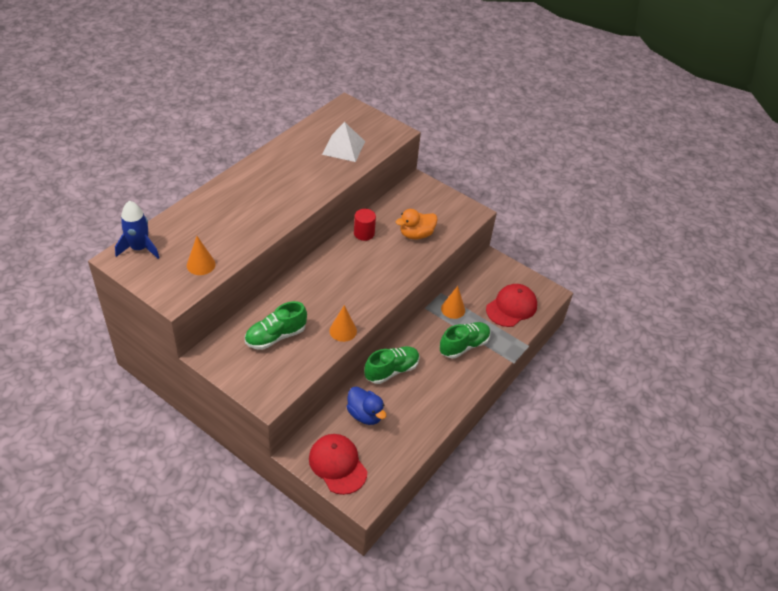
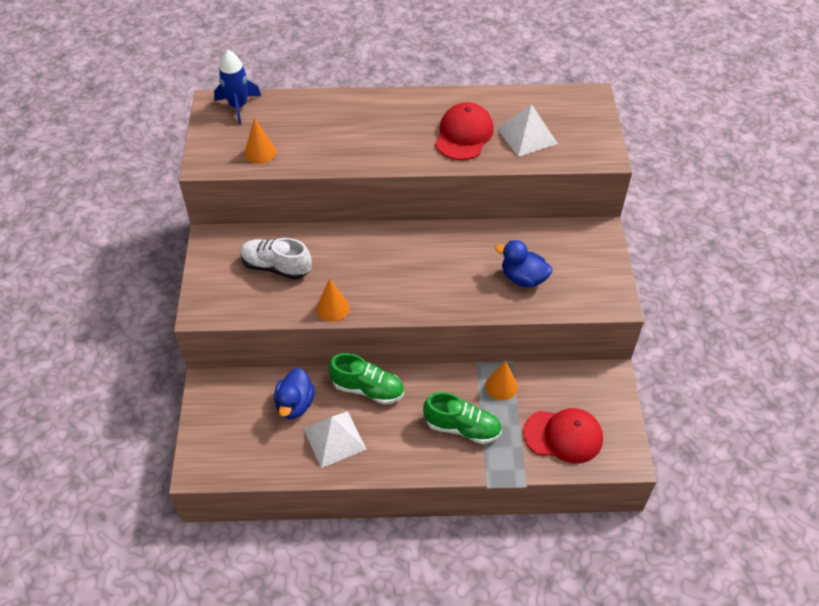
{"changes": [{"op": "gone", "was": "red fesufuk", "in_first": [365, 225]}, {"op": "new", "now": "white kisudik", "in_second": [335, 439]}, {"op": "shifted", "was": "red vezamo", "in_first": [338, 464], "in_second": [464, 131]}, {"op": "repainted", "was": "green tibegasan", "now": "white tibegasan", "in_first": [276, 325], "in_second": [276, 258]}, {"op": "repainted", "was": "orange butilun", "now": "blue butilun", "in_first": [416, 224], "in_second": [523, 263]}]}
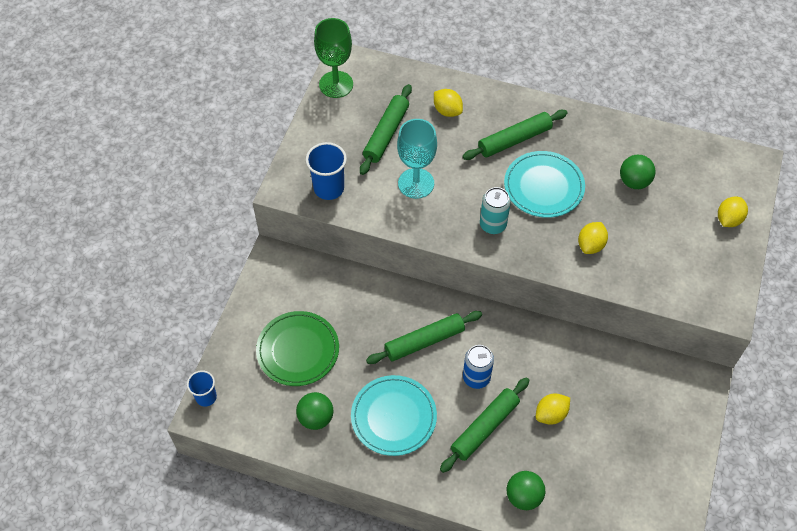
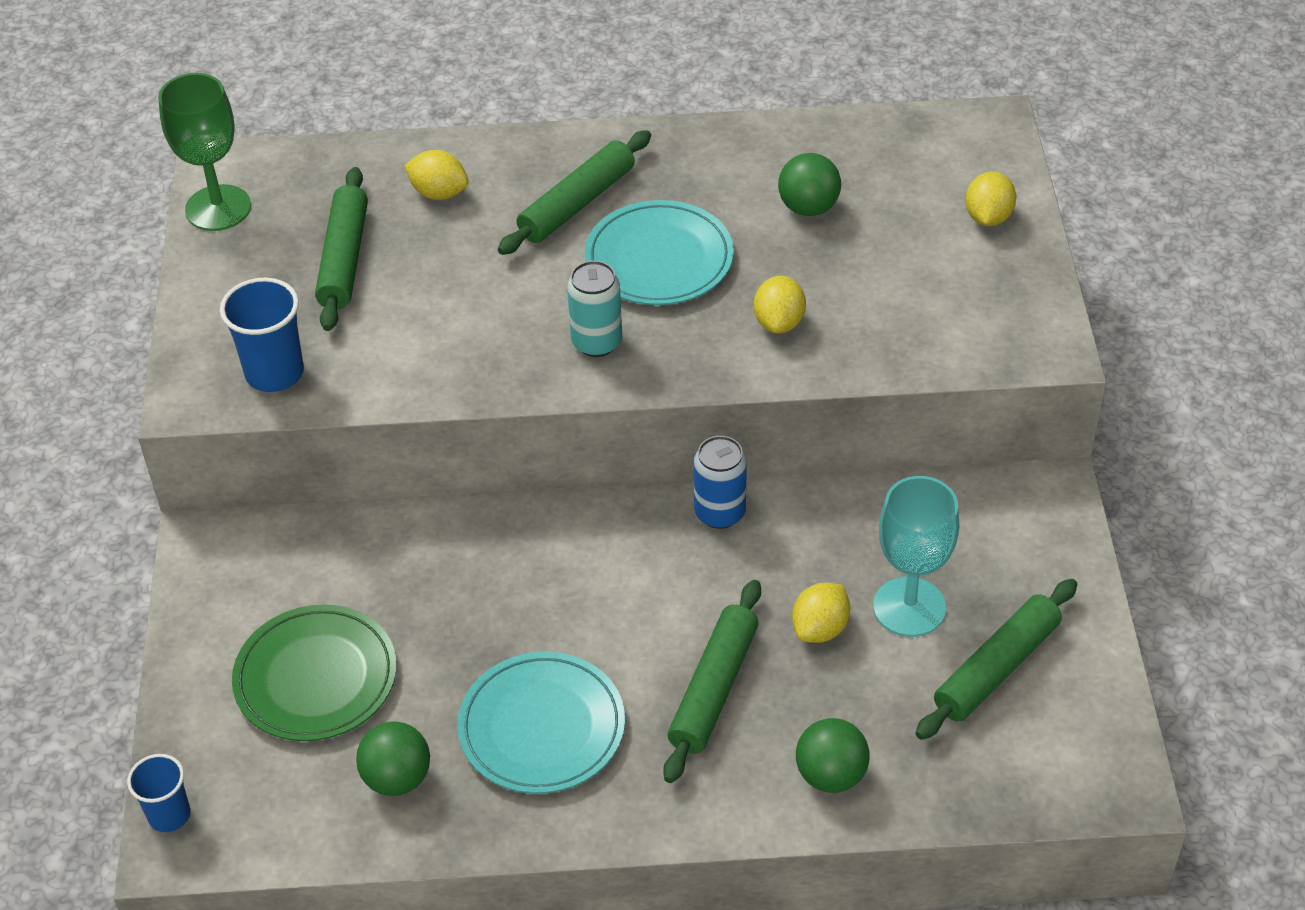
{"changes": [{"op": "shifted", "was": "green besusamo", "in_first": [424, 337], "in_second": [996, 659]}, {"op": "shifted", "was": "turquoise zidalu", "in_first": [417, 159], "in_second": [916, 556]}, {"op": "shifted", "was": "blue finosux", "in_first": [478, 367], "in_second": [720, 482]}]}
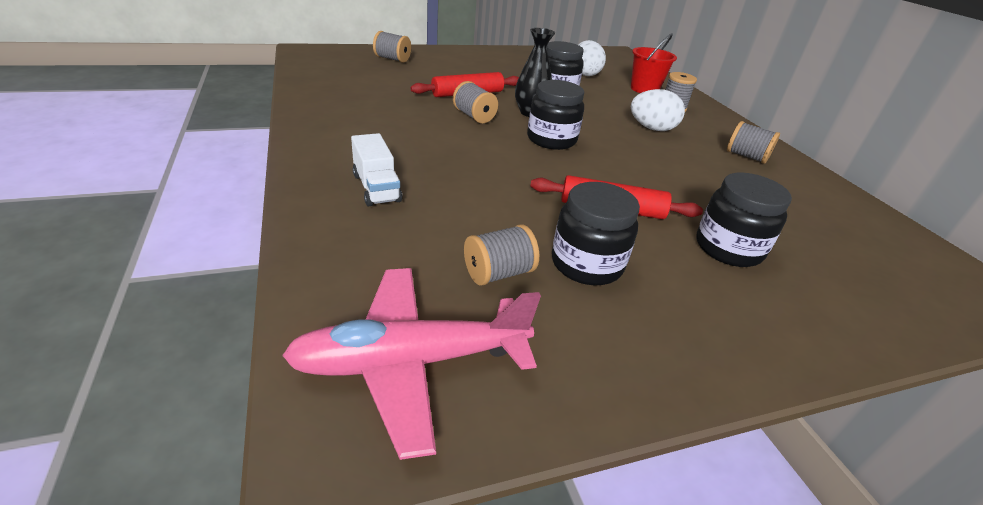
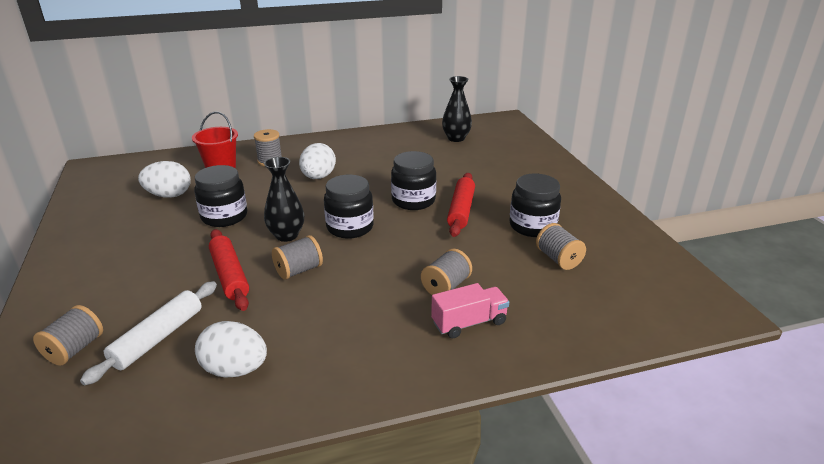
{"changes": [{"op": "gone", "was": "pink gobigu", "in_first": [411, 364]}, {"op": "new", "now": "white besusamo", "in_second": [148, 333]}, {"op": "new", "now": "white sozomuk", "in_second": [231, 349]}, {"op": "new", "now": "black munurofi", "in_second": [457, 109]}, {"op": "shifted", "was": "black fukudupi", "in_first": [744, 219], "in_second": [413, 180]}, {"op": "shifted", "was": "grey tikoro", "in_first": [753, 142], "in_second": [446, 271]}, {"op": "repainted", "was": "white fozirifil", "now": "pink fozirifil", "in_first": [376, 169], "in_second": [470, 310]}]}
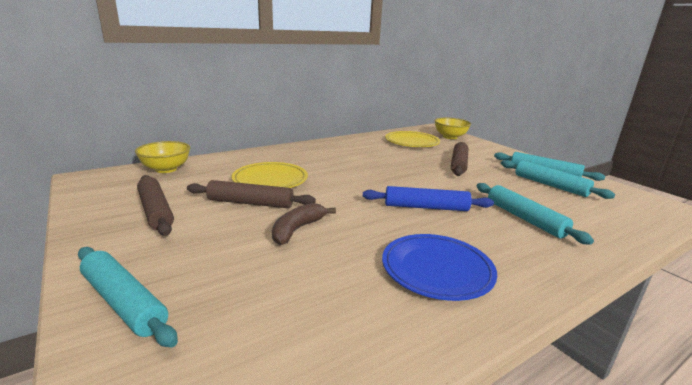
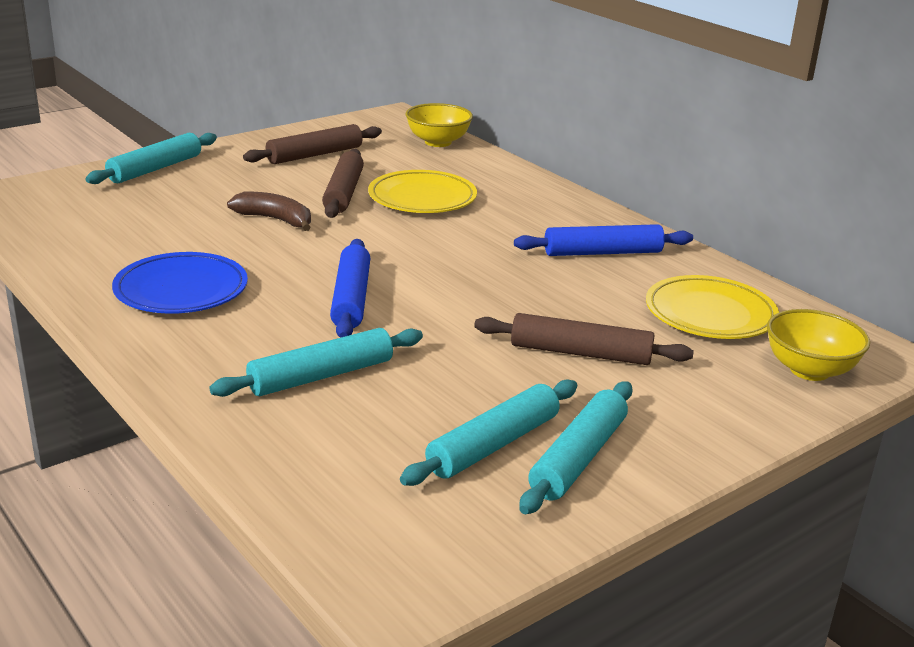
{"changes": [{"op": "new", "now": "blue besusamo", "in_second": [603, 240]}]}
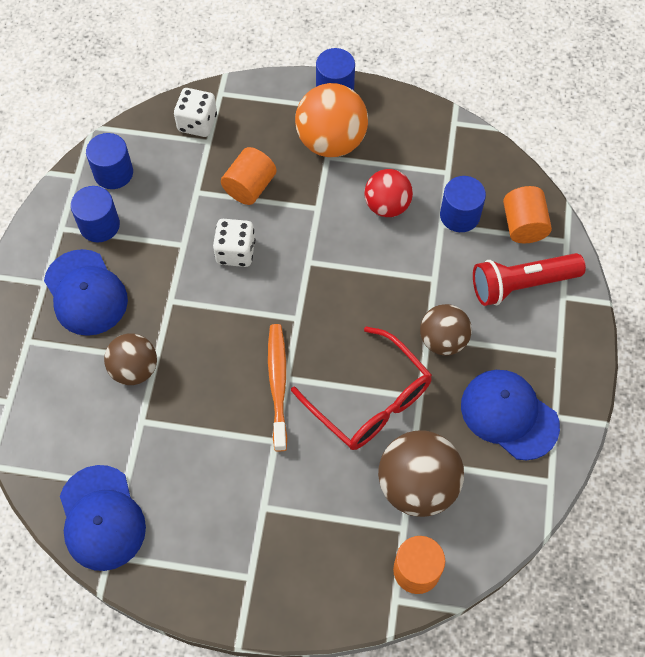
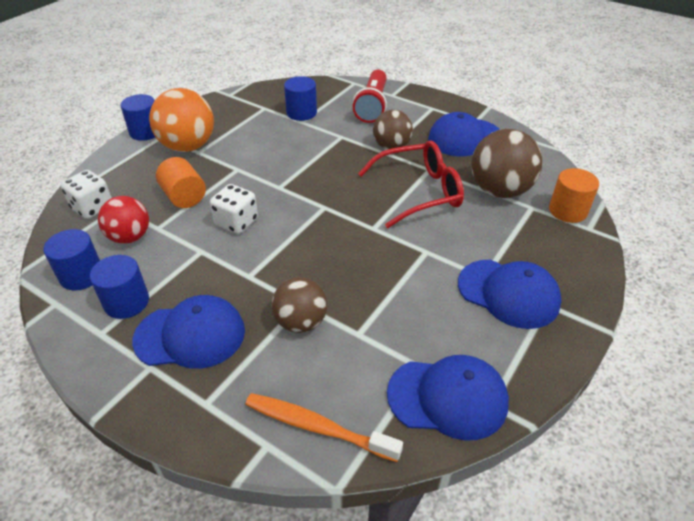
{"changes": [{"op": "gone", "was": "orange fesufuk", "in_first": [527, 214]}, {"op": "new", "now": "blue vezamo", "in_second": [509, 294]}, {"op": "shifted", "was": "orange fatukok", "in_first": [277, 388], "in_second": [324, 427]}, {"op": "shifted", "was": "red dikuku", "in_first": [389, 193], "in_second": [123, 220]}]}
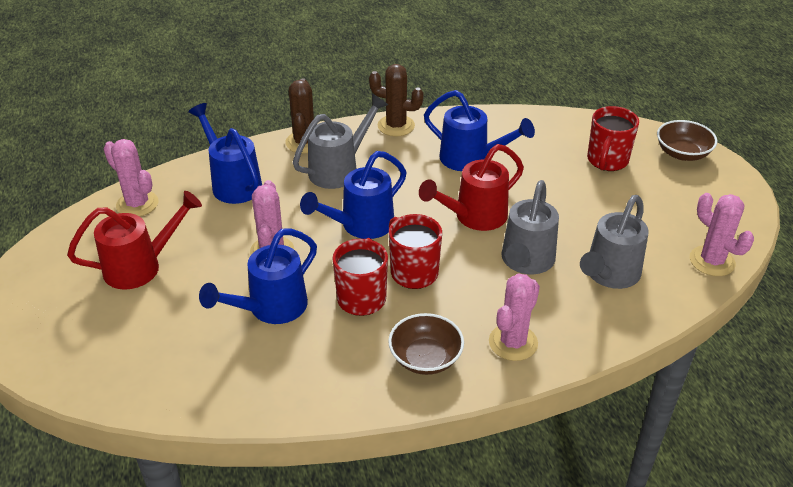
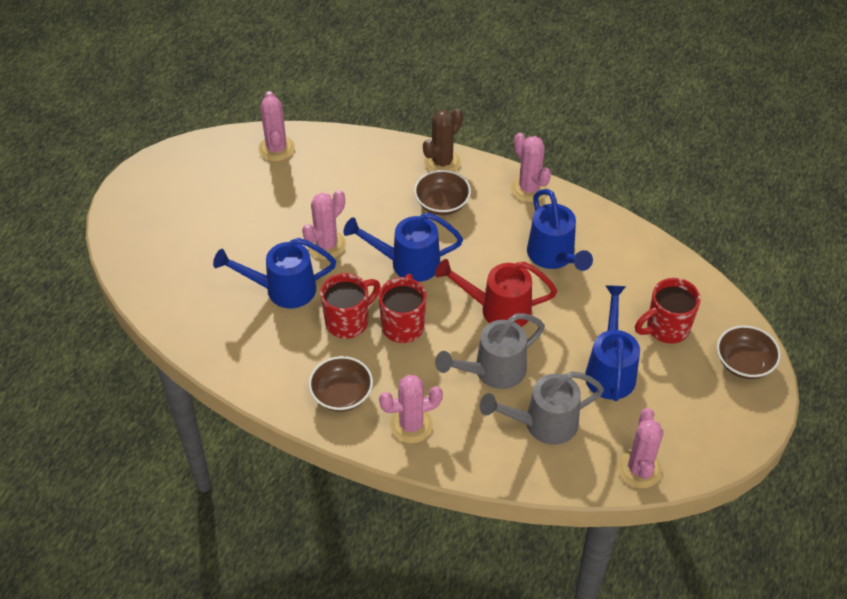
{"changes": [{"op": "gone", "was": "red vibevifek", "in_first": [134, 240]}, {"op": "shifted", "was": "blue vibevifek", "in_first": [225, 153], "in_second": [612, 343]}, {"op": "swapped", "was": "grey vibevifek", "now": "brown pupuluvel", "in_first": [340, 141], "in_second": [442, 192]}, {"op": "repainted", "was": "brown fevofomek", "now": "pink fevofomek", "in_first": [396, 100], "in_second": [531, 167]}]}
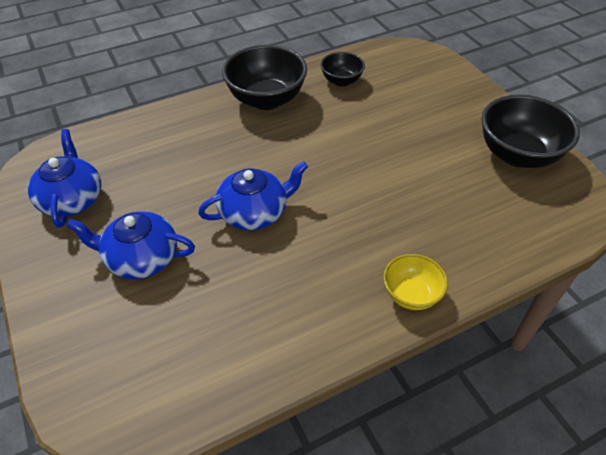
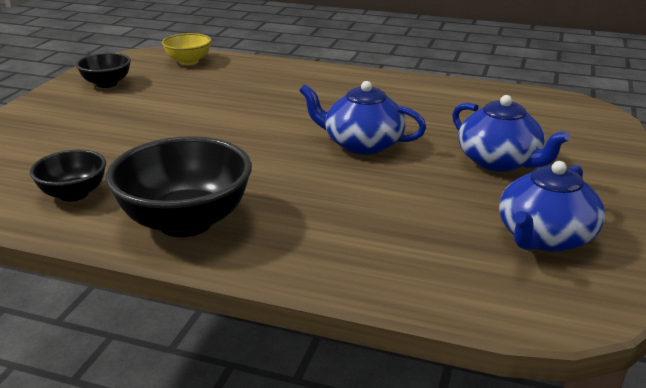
{"changes": [{"op": "shifted", "was": "yellow pupuluvel", "in_first": [415, 282], "in_second": [187, 49]}, {"op": "scaled", "was": "black pupuluvel", "in_first": [530, 131], "in_second": [103, 70], "ratio": 0.56}]}
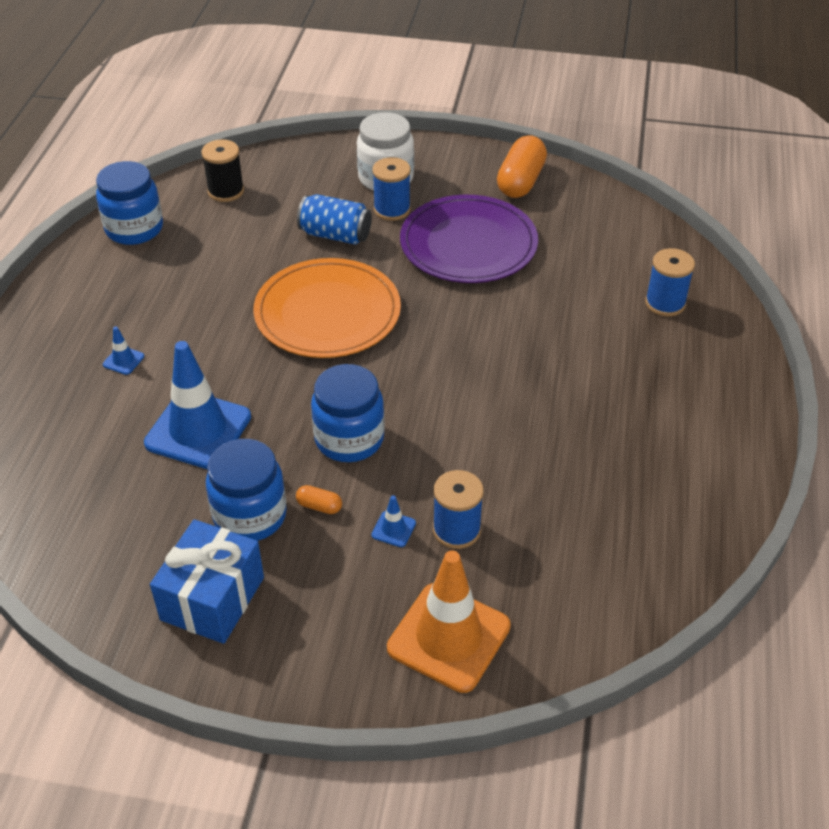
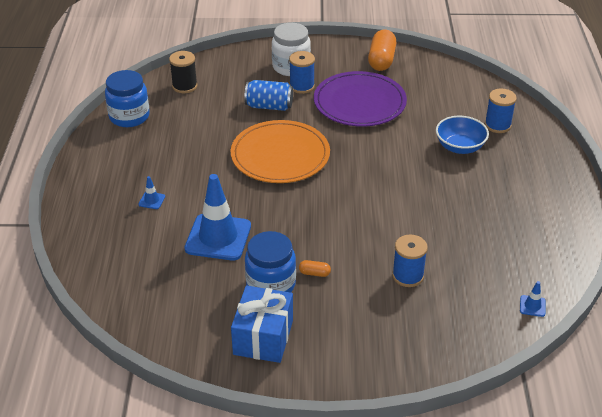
{"changes": [{"op": "gone", "was": "blue fukudupi", "in_first": [348, 413]}, {"op": "gone", "was": "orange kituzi", "in_first": [449, 621]}, {"op": "new", "now": "blue pupuluvel", "in_second": [462, 135]}, {"op": "shifted", "was": "blue kituzi", "in_first": [393, 521], "in_second": [533, 299]}]}
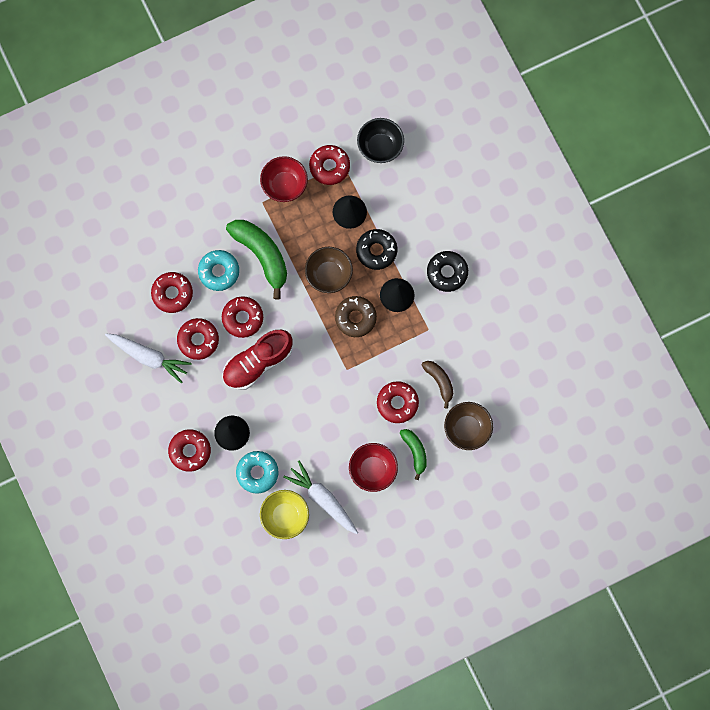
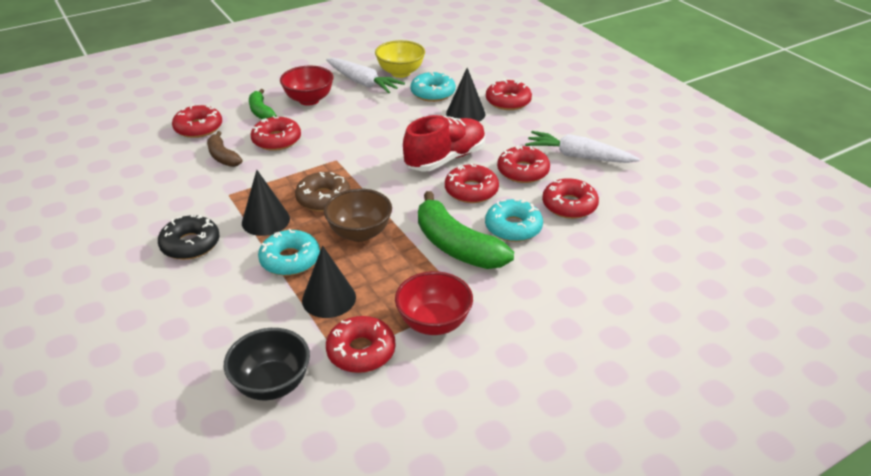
{"changes": [{"op": "swapped", "was": "brown pupuluvel", "now": "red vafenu", "in_first": [468, 426], "in_second": [197, 121]}, {"op": "repainted", "was": "black vafenu", "now": "turquoise vafenu", "in_first": [376, 249], "in_second": [289, 252]}]}
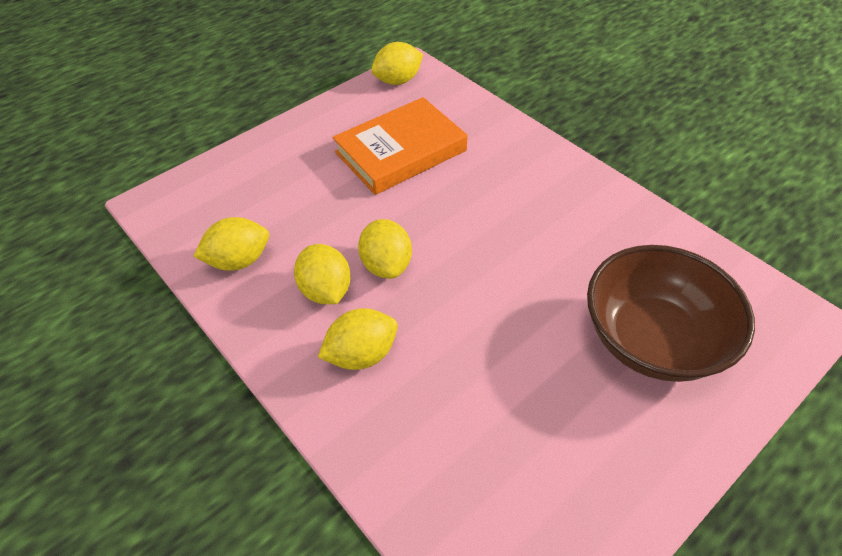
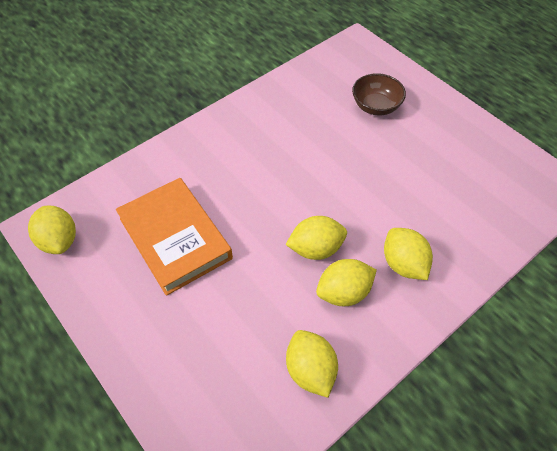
{"changes": [{"op": "scaled", "was": "brown pupuluvel", "in_first": [671, 313], "in_second": [379, 94], "ratio": 0.55}]}
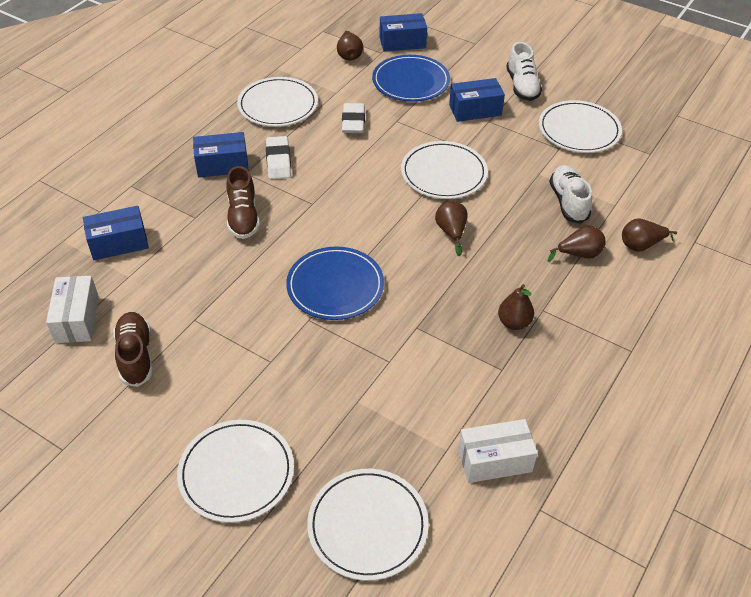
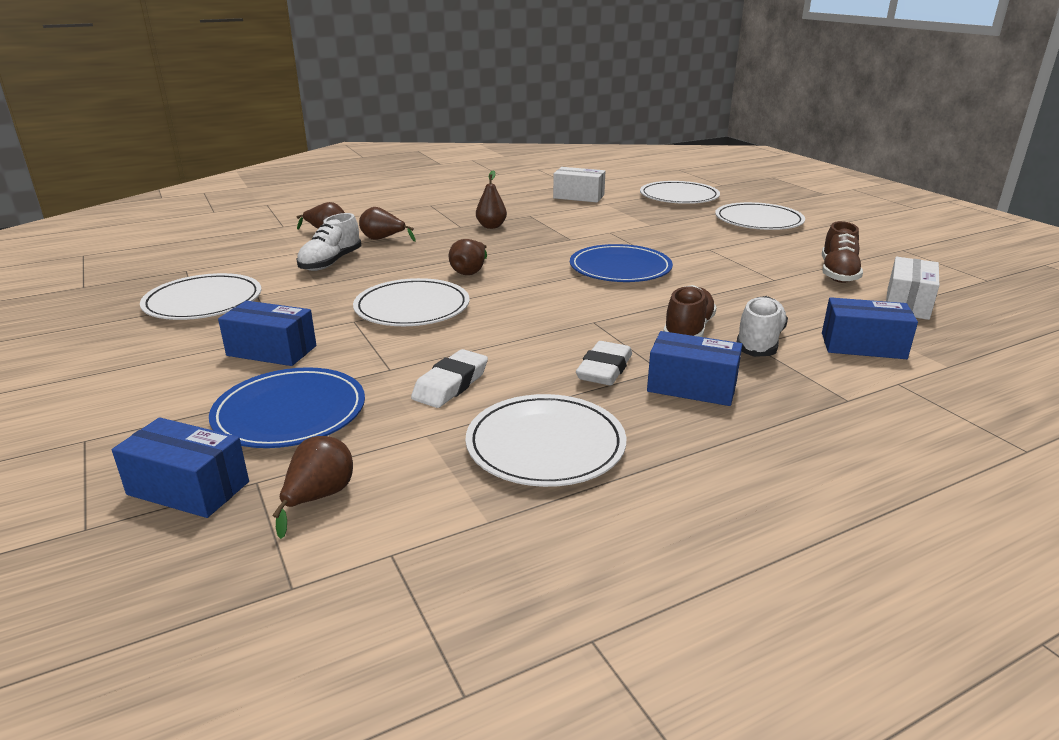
{"changes": [{"op": "shifted", "was": "white tibegasan", "in_first": [524, 71], "in_second": [762, 326]}]}
